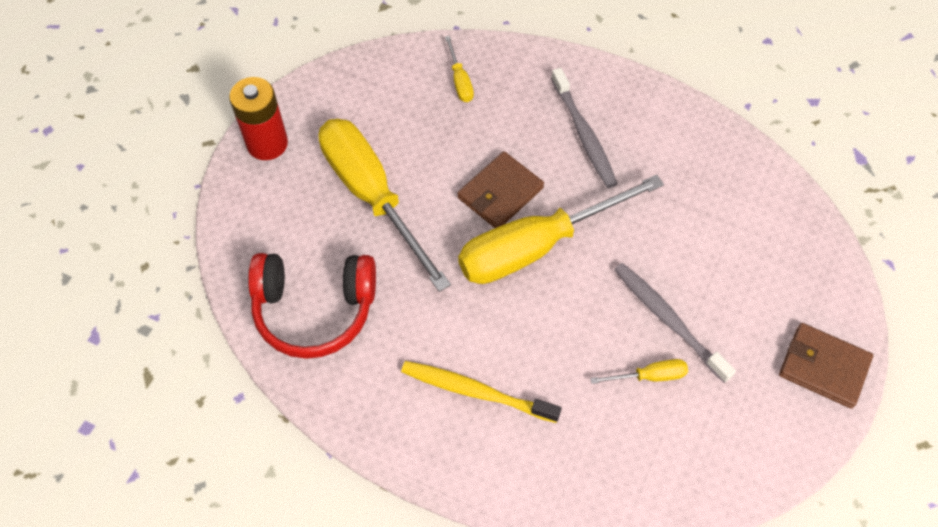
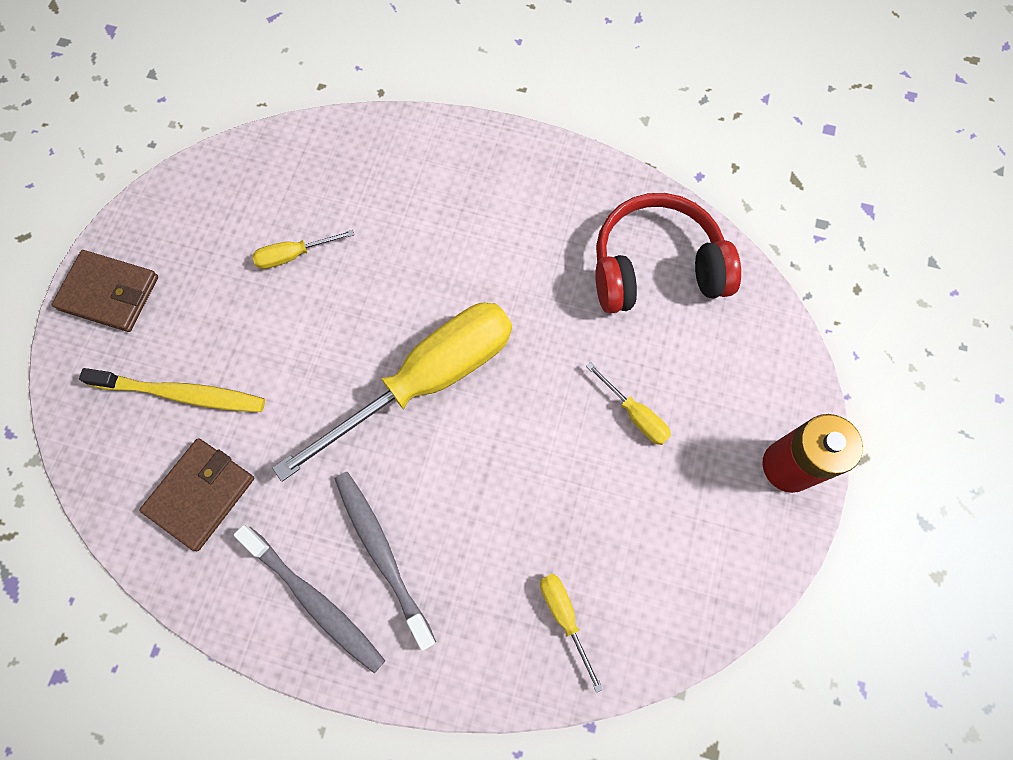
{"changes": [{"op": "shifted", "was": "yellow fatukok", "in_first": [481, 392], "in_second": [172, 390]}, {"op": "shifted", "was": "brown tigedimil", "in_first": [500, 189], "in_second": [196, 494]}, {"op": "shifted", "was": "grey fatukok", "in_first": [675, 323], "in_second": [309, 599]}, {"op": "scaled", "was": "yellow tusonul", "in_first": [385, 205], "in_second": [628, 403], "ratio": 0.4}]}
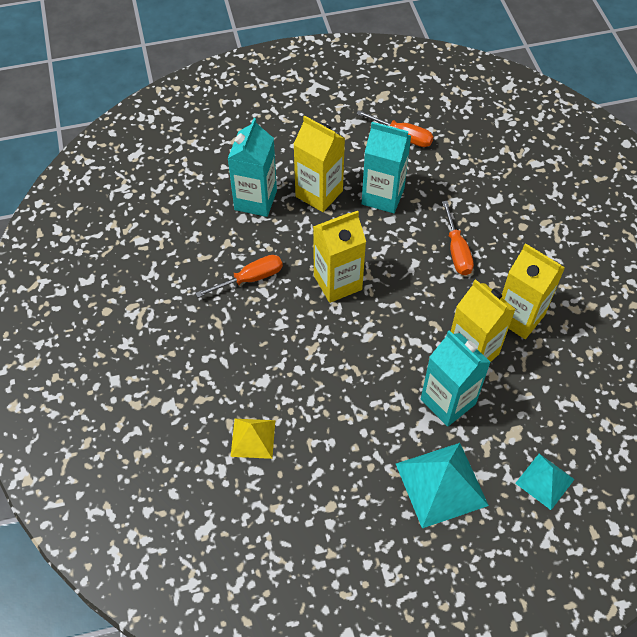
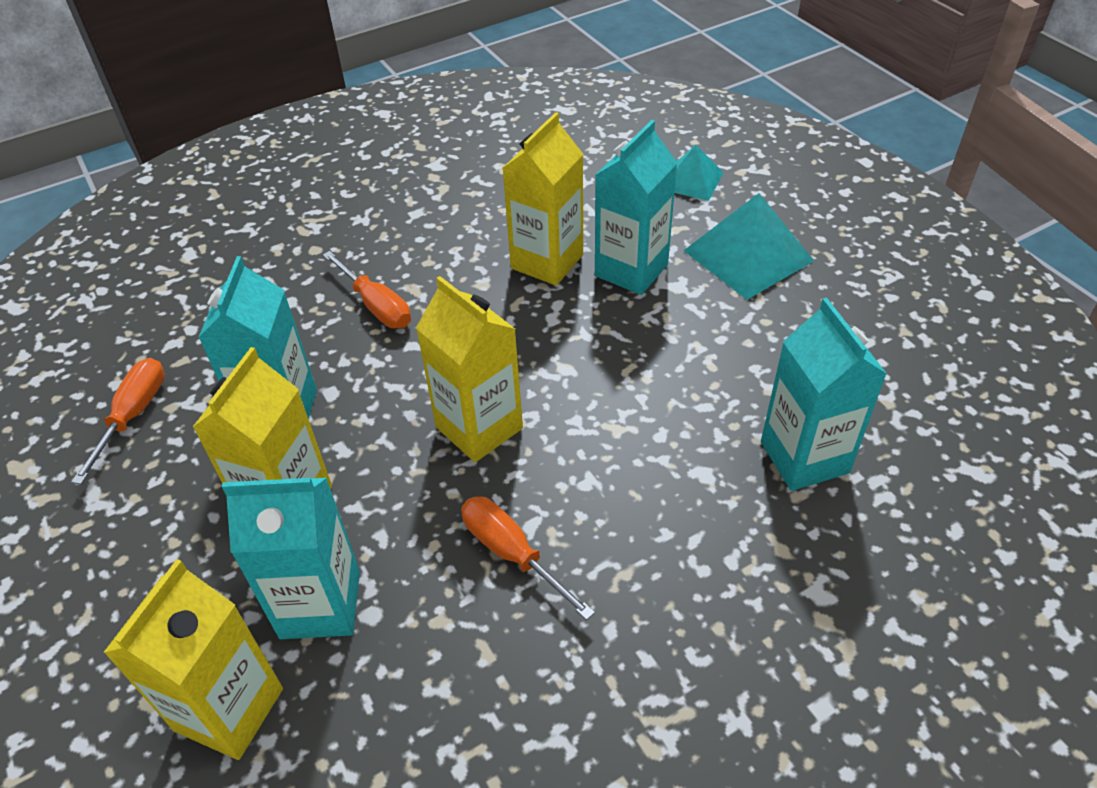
{"changes": [{"op": "shifted", "was": "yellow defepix", "in_first": [533, 291], "in_second": [193, 659]}, {"op": "swapped", "was": "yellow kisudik", "now": "turquoise defepix", "in_first": [253, 439], "in_second": [824, 394]}, {"op": "rotated", "was": "orange tusonul", "in_first": [458, 238], "in_second": [367, 290], "clockwise": 75}]}
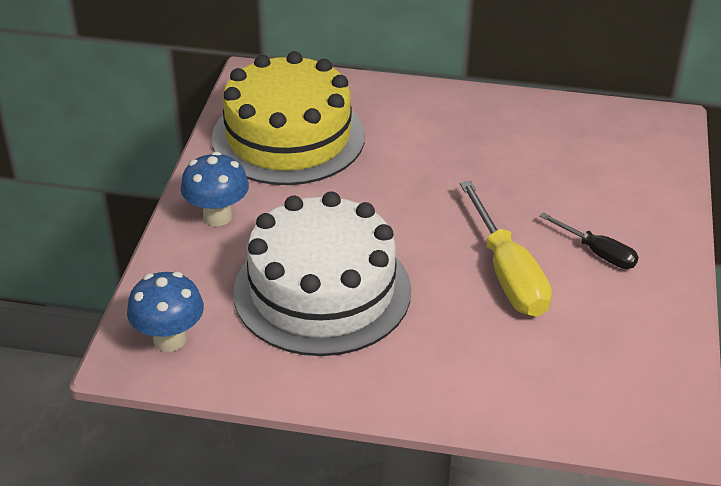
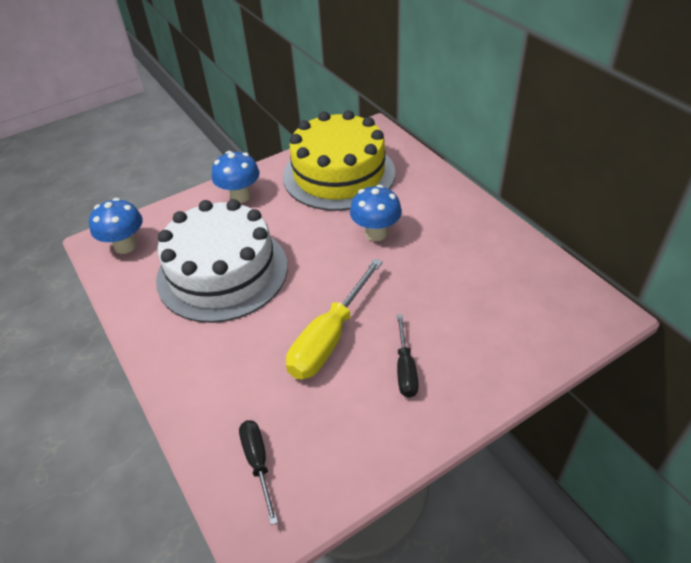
{"changes": [{"op": "new", "now": "black tusonul", "in_second": [258, 472]}, {"op": "new", "now": "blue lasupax", "in_second": [376, 213]}]}
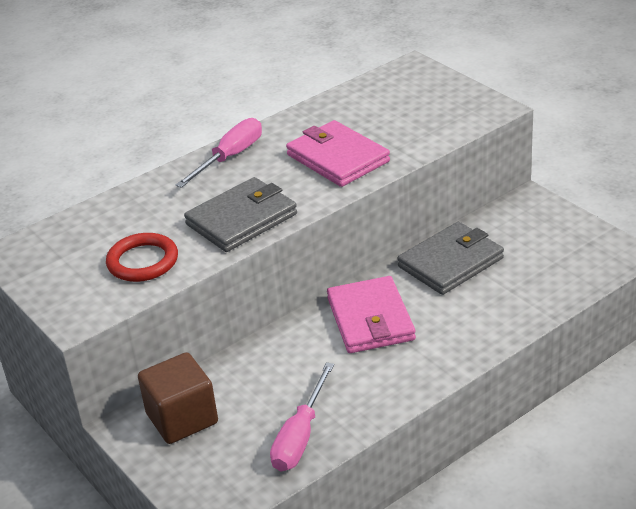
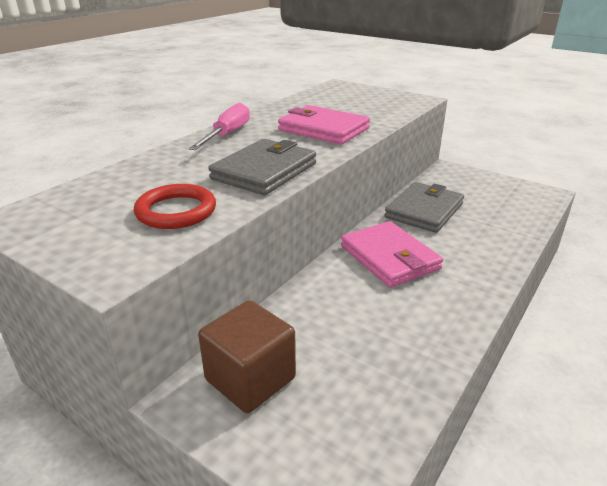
{"changes": [{"op": "gone", "was": "pink tusonul", "in_first": [302, 416]}]}
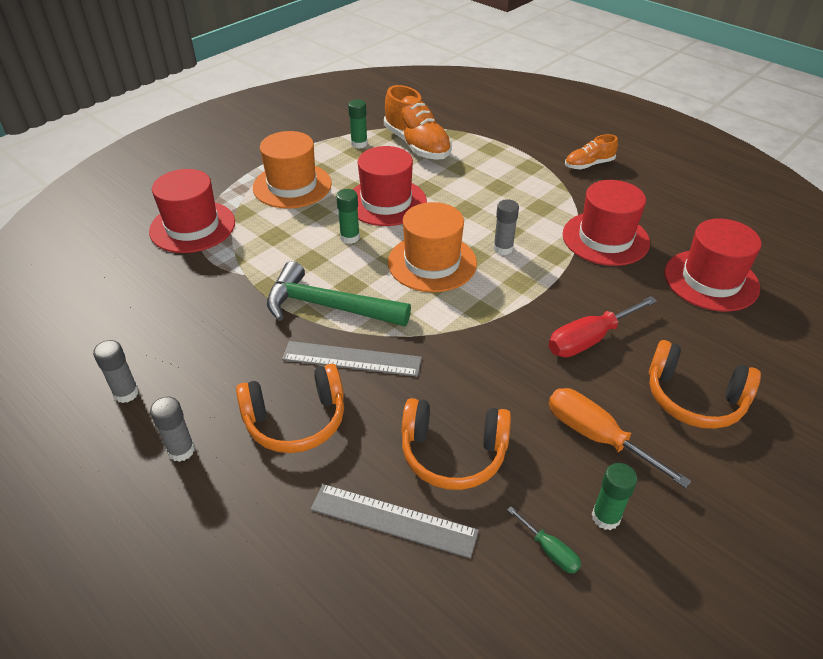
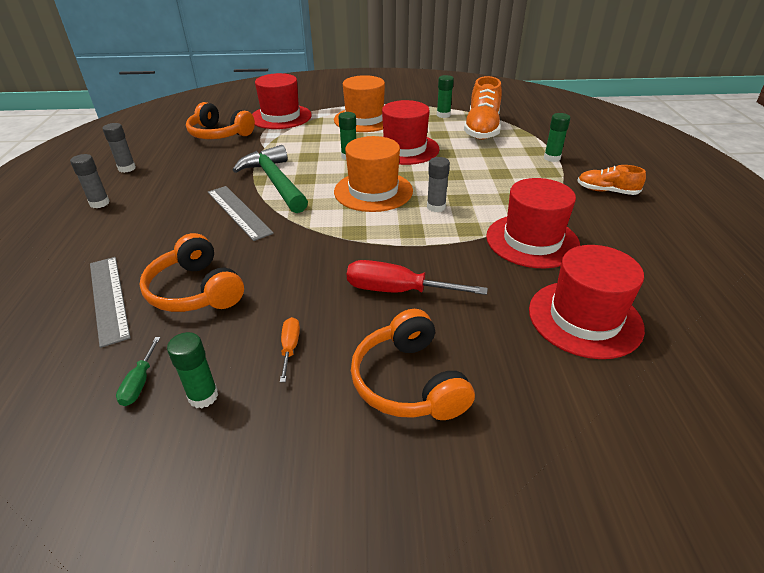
{"changes": [{"op": "new", "now": "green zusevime", "in_second": [557, 137]}, {"op": "shifted", "was": "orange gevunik", "in_first": [290, 408], "in_second": [220, 120]}, {"op": "scaled", "was": "orange tusonul", "in_first": [620, 438], "in_second": [290, 349], "ratio": 0.52}]}
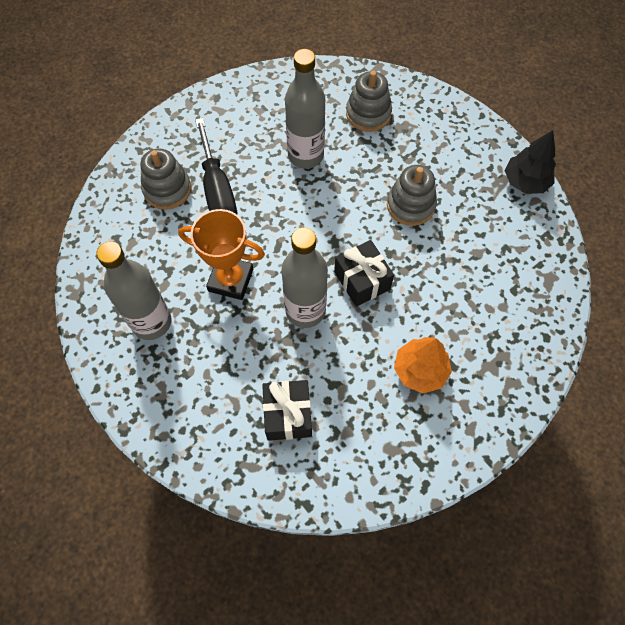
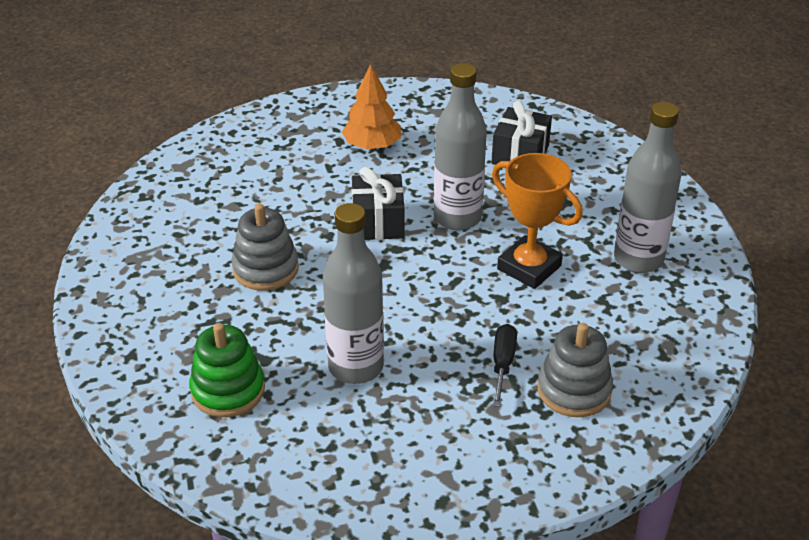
{"changes": [{"op": "gone", "was": "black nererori", "in_first": [530, 162]}, {"op": "repainted", "was": "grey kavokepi", "now": "green kavokepi", "in_first": [369, 101], "in_second": [227, 370]}, {"op": "scaled", "was": "black tusonul", "in_first": [216, 166], "in_second": [505, 365], "ratio": 0.55}]}
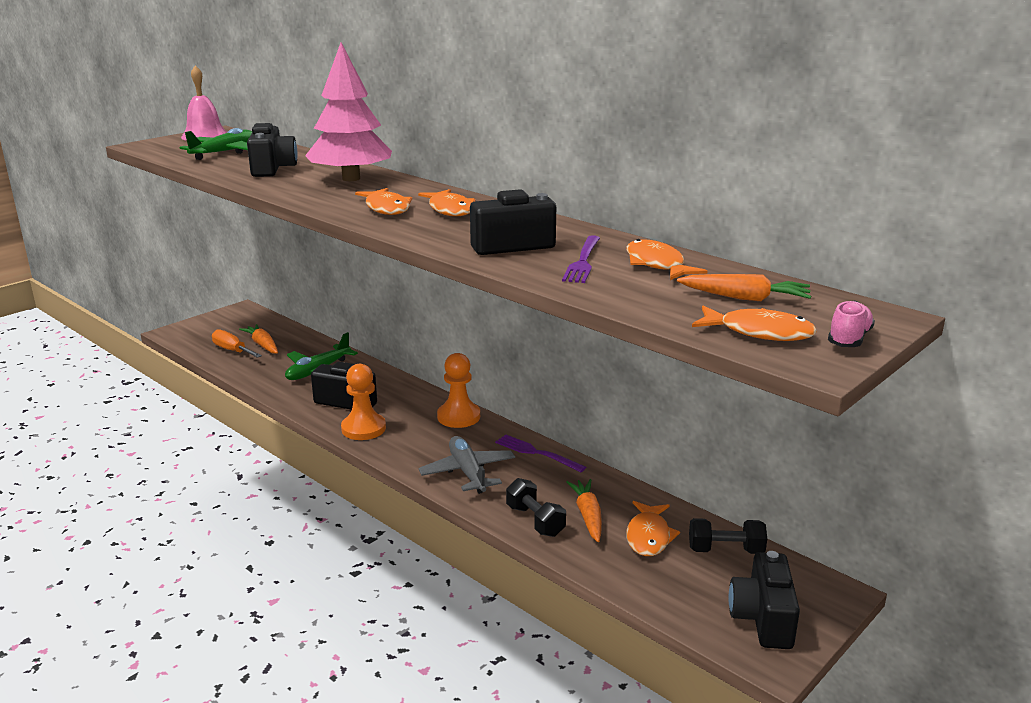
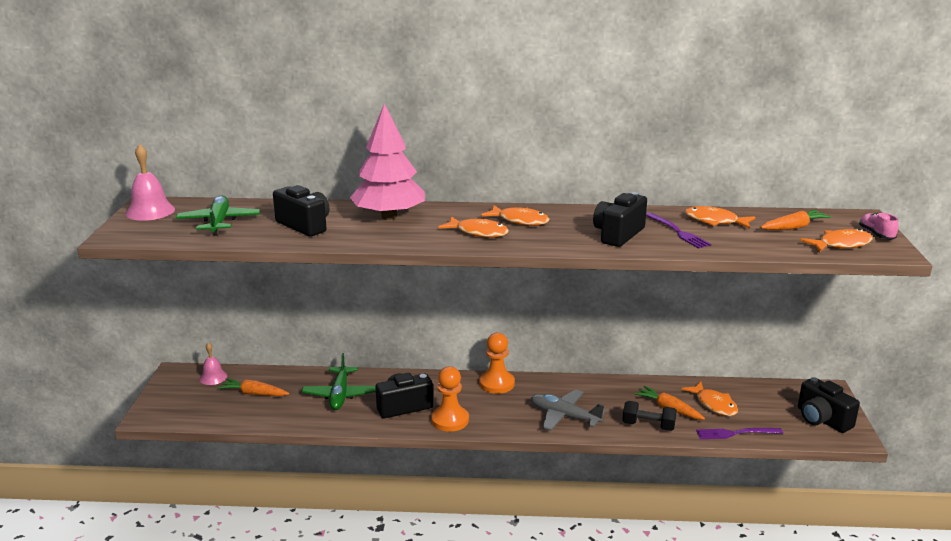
{"changes": [{"op": "gone", "was": "orange tusonul", "in_first": [237, 343]}, {"op": "gone", "was": "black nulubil", "in_first": [728, 536]}, {"op": "new", "now": "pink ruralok", "in_second": [213, 363]}, {"op": "shifted", "was": "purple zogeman", "in_first": [540, 453], "in_second": [739, 433]}]}
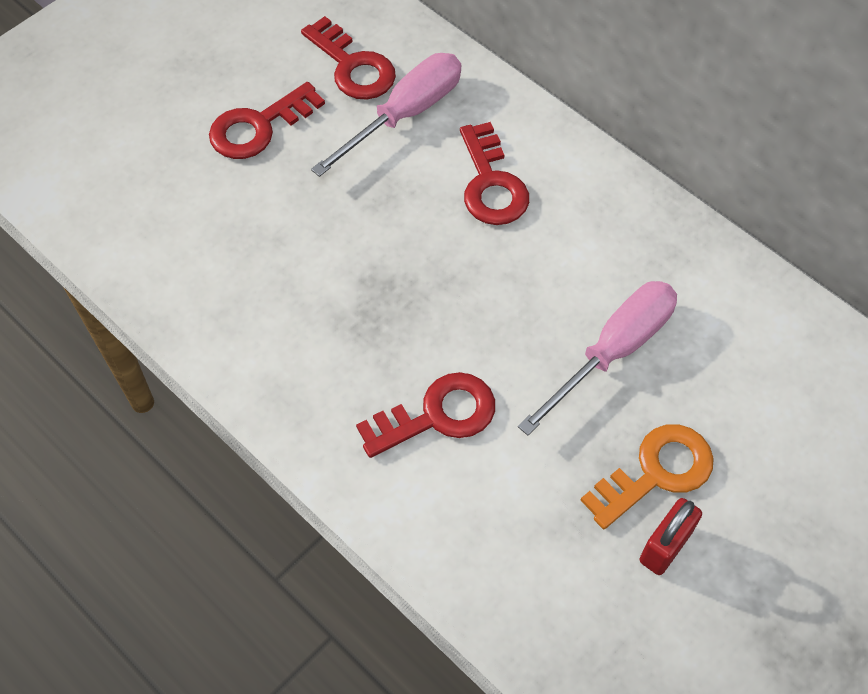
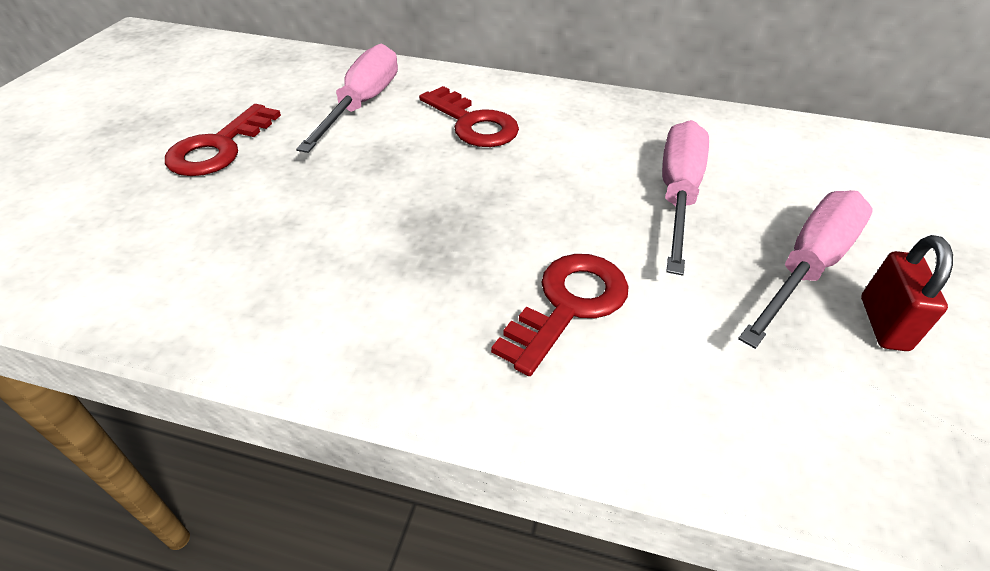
{"changes": [{"op": "gone", "was": "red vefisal", "in_first": [348, 58]}, {"op": "swapped", "was": "orange vefisal", "now": "pink tusonul", "in_first": [647, 476], "in_second": [805, 269]}]}
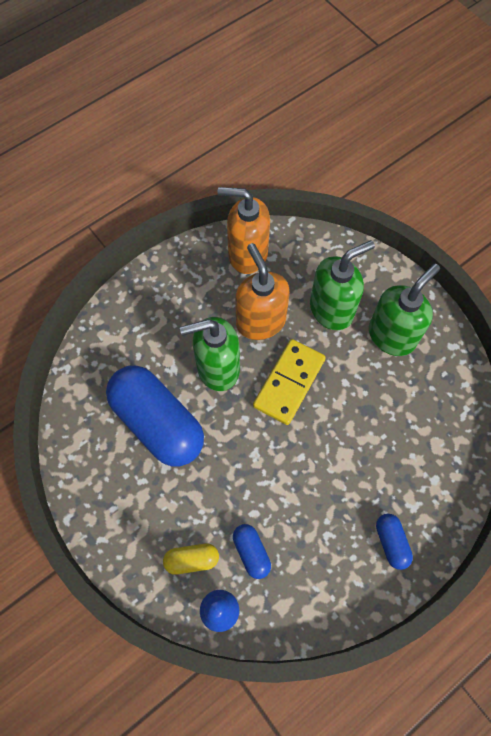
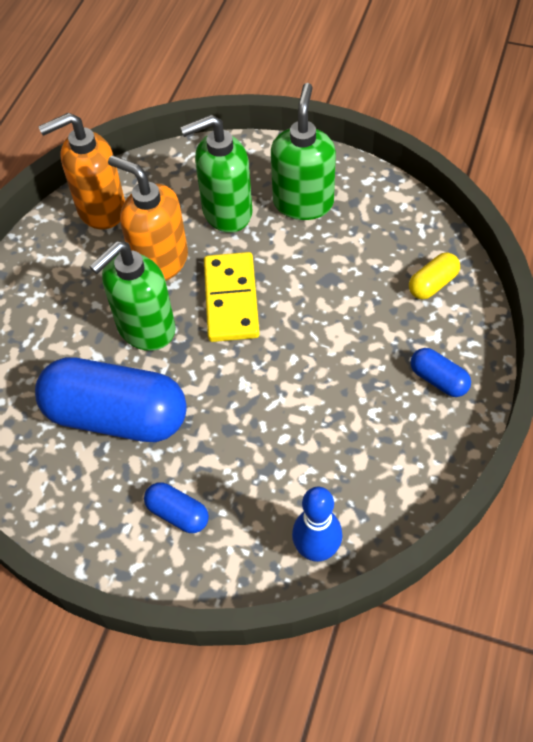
{"changes": [{"op": "shifted", "was": "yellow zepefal", "in_first": [191, 559], "in_second": [434, 276]}, {"op": "shifted", "was": "blue zepefal", "in_first": [252, 551], "in_second": [176, 508]}, {"op": "rotated", "was": "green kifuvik", "in_first": [342, 285], "in_second": [216, 174], "clockwise": -135}]}
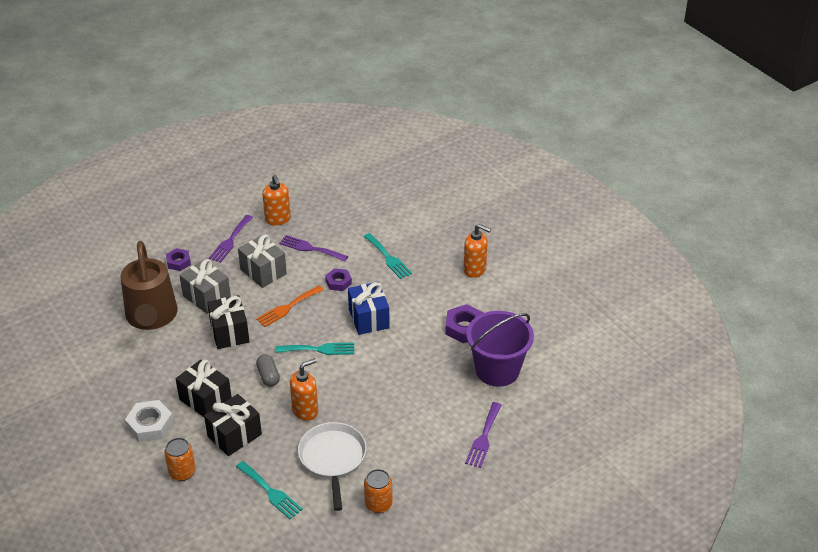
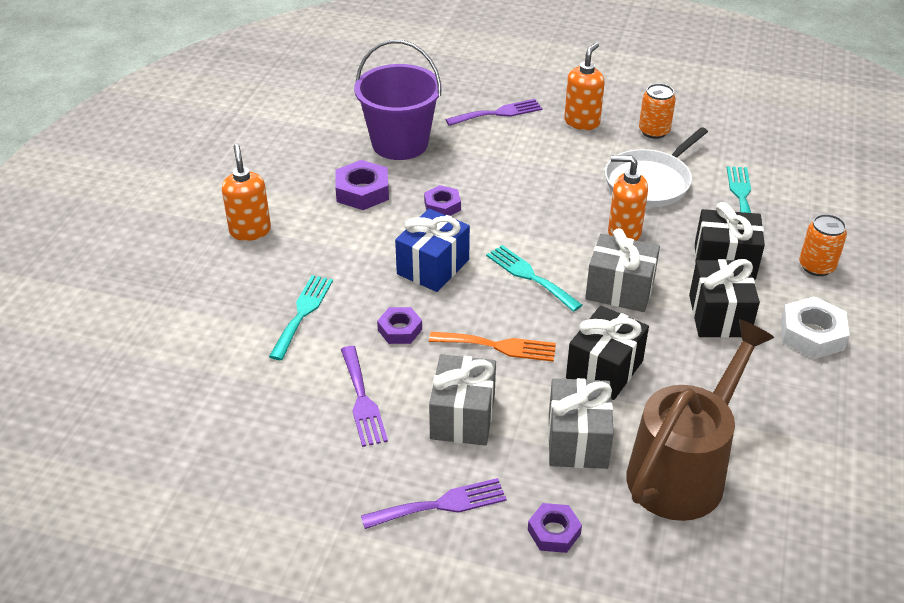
{"changes": [{"op": "new", "now": "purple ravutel", "in_second": [442, 200]}, {"op": "shifted", "was": "orange kifuvik", "in_first": [276, 200], "in_second": [584, 86]}, {"op": "swapped", "was": "grey zepefal", "now": "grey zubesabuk", "in_first": [268, 370], "in_second": [622, 270]}]}
